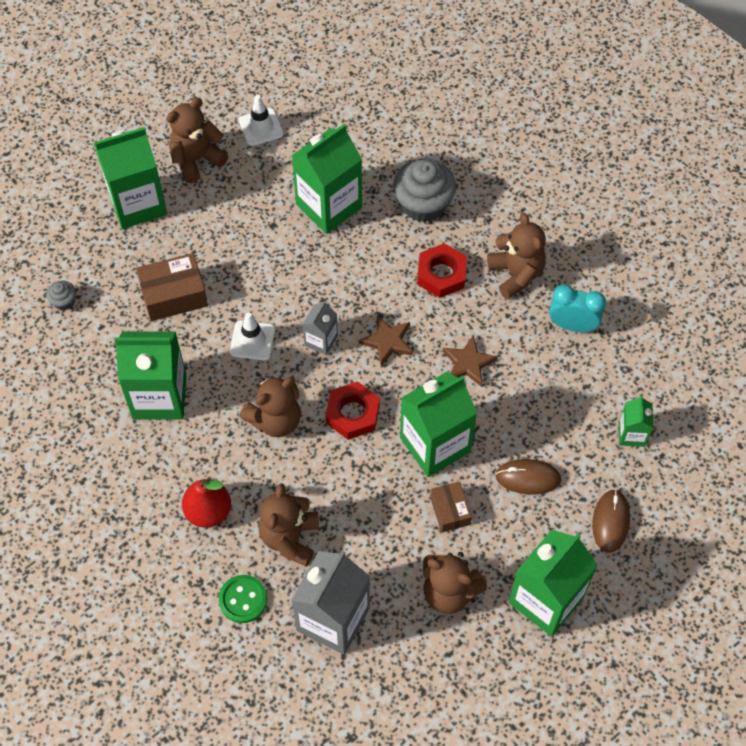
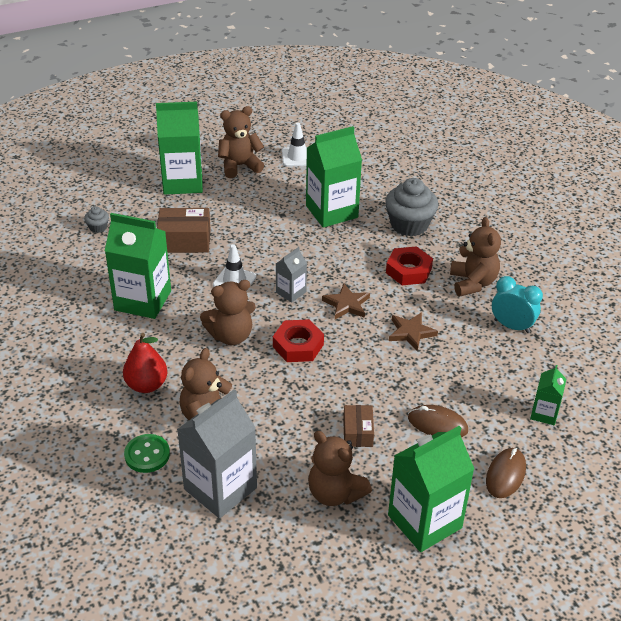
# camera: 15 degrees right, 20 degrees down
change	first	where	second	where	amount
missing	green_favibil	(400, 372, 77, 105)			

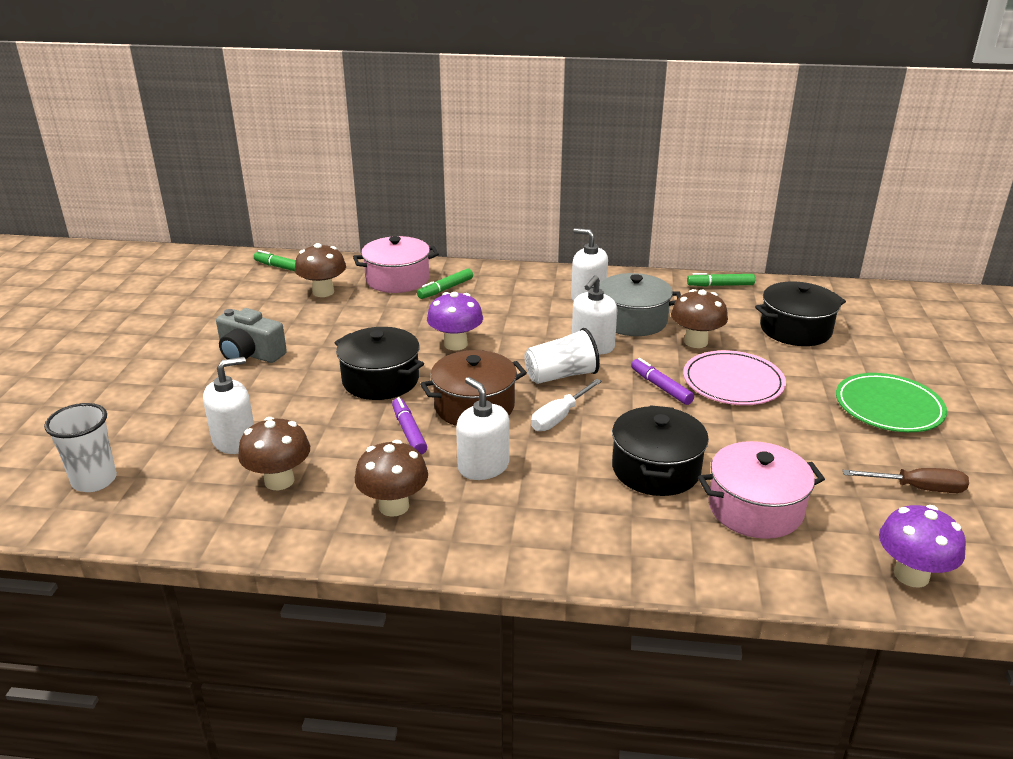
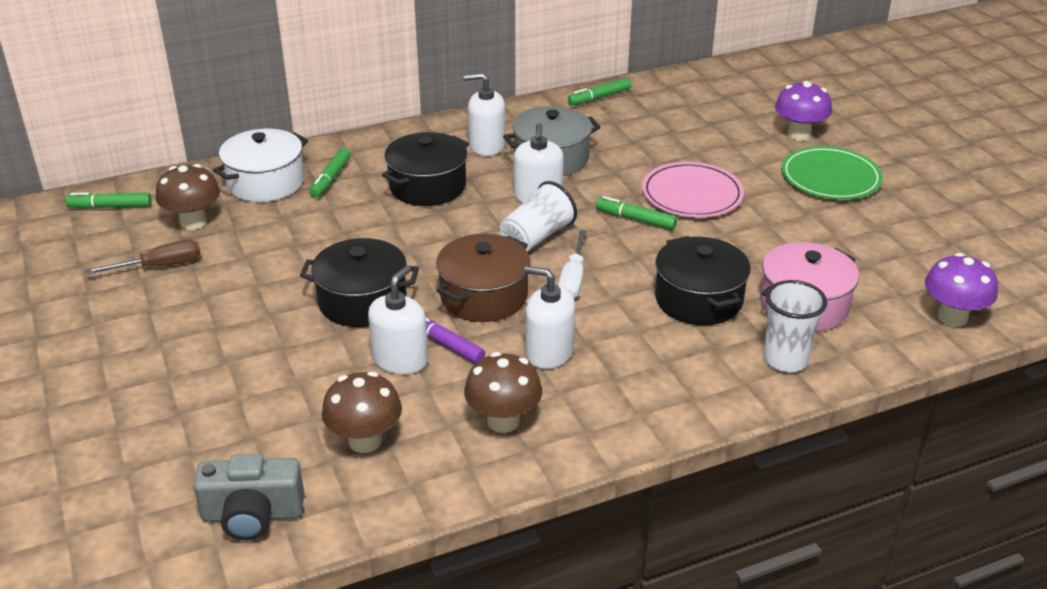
# camera: 30 degrees left, 5 degrees up
change	first	where	second	where	amount
missing	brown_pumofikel	(671, 289, 57, 59)			
relocated	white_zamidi	(44, 403, 73, 89)		(763, 280, 64, 92)	
relocated	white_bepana	(203, 357, 51, 97)		(368, 265, 60, 109)	
relocated	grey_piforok	(216, 308, 71, 55)		(194, 454, 110, 86)	
relocated	purple_pumofikel	(427, 292, 56, 59)		(775, 81, 57, 60)	
relocated	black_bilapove	(755, 281, 91, 65)		(382, 132, 87, 74)	
relocated	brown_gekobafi	(842, 468, 127, 25)		(85, 240, 116, 35)	
colour	pink_bilapove	(353, 236, 86, 57)	white_bilapove	(213, 128, 95, 74)	
colour	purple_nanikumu	(631, 358, 63, 47)	green_nanikumu	(596, 196, 81, 34)	

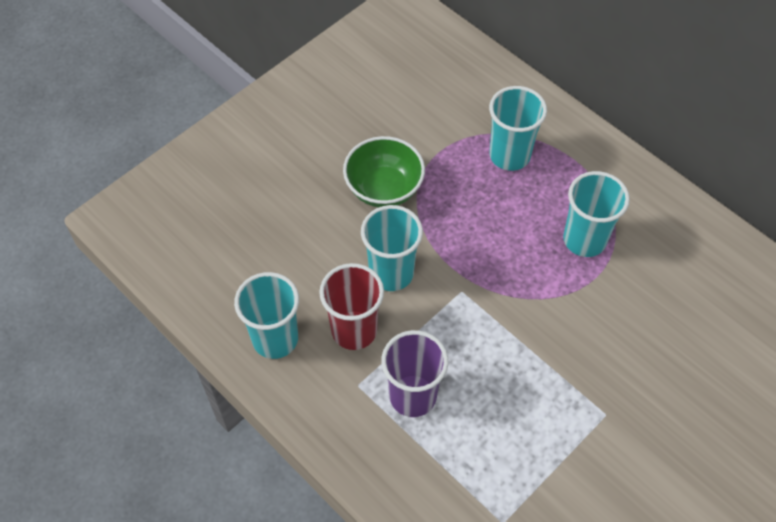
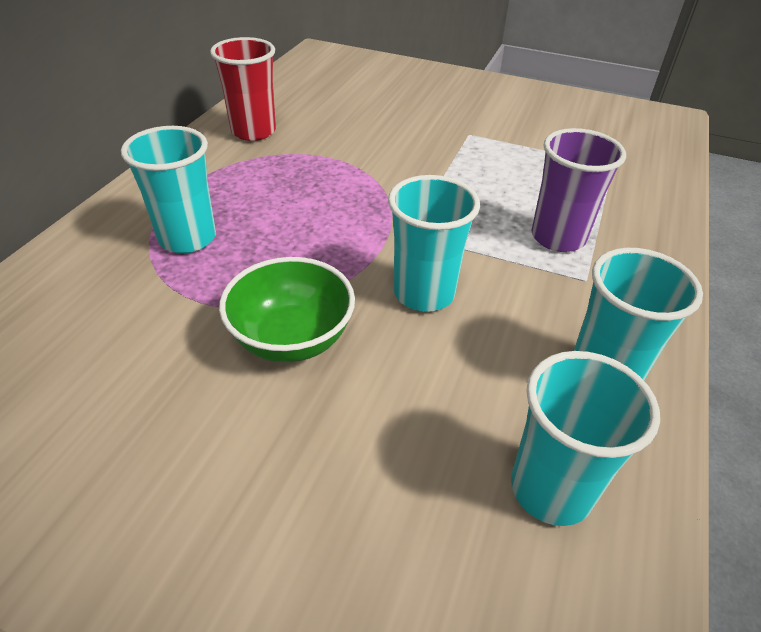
# camera: 115 degrees left, 15 degrees down
change	first	where	second	where	amount
relocated	red_zamidi	(319, 263, 65, 87)		(210, 37, 66, 104)	
relocated	turquoise_zamidi	(563, 171, 67, 86)		(511, 351, 149, 175)	

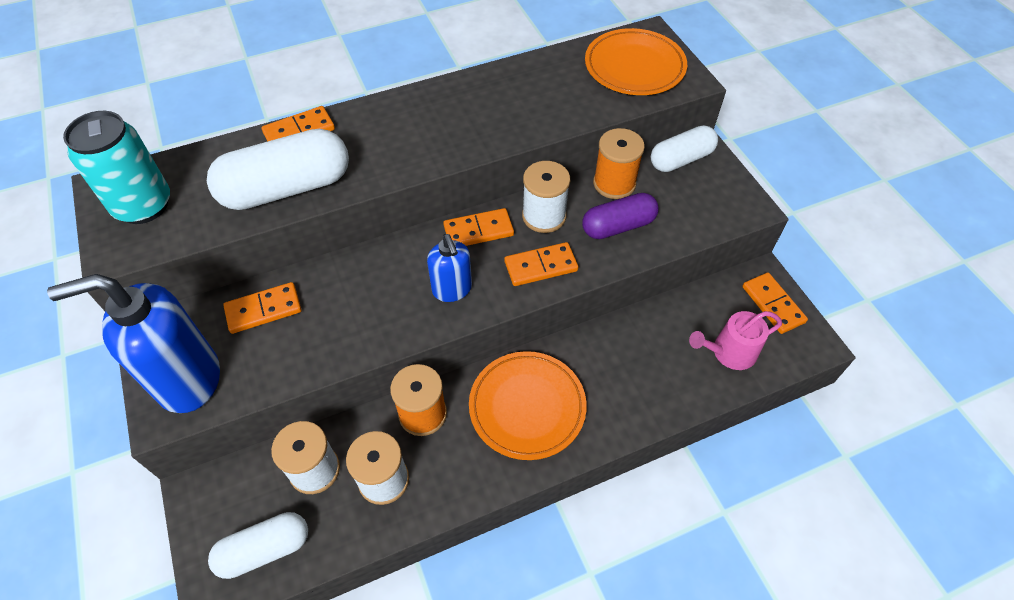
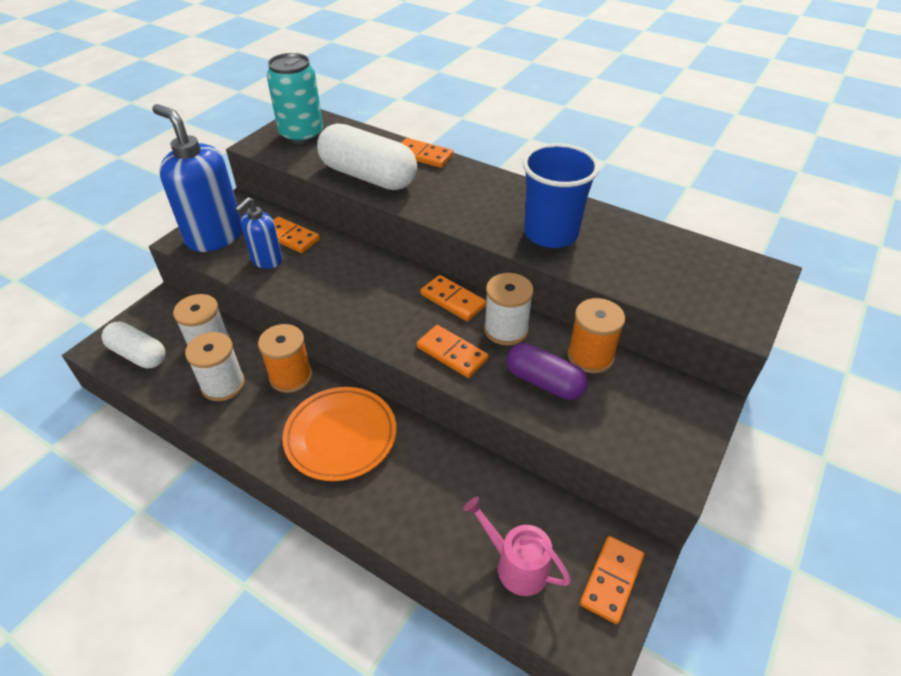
# camera: 55 degrees right, 10 degrees down
change	first	where	second	where	amount
missing	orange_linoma	(585, 28, 102, 67)			
missing	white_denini	(651, 125, 67, 47)			
appeared			blue_zamidi	(523, 143, 77, 105)	
relocated	blue_bepana	(427, 234, 45, 68)		(235, 197, 48, 72)	

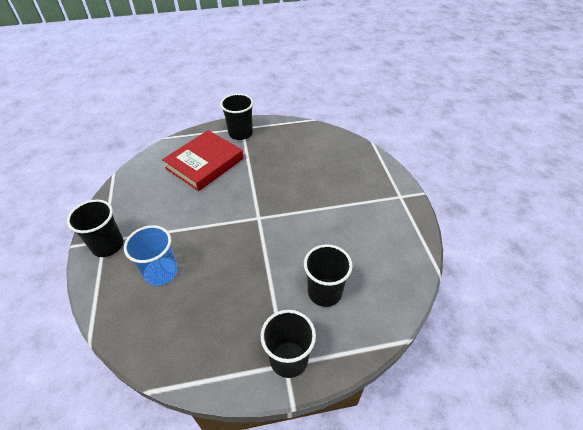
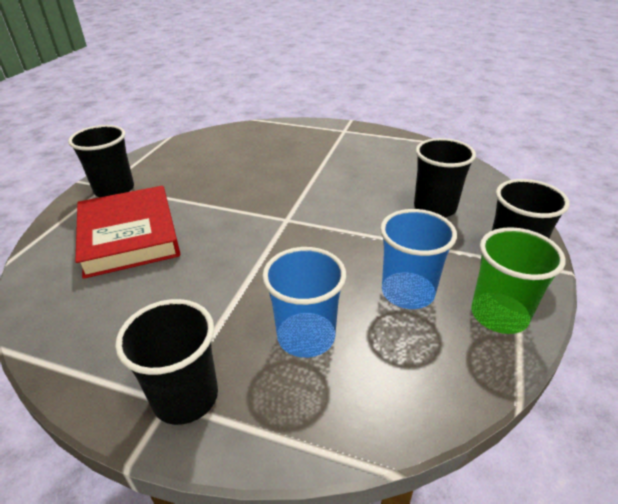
# camera: 60 degrees left, 10 degrees down
change	first	where	second	where	amount
appeared			blue_zamidi	(380, 209, 77, 100)	
appeared			green_zamidi	(471, 227, 94, 107)	

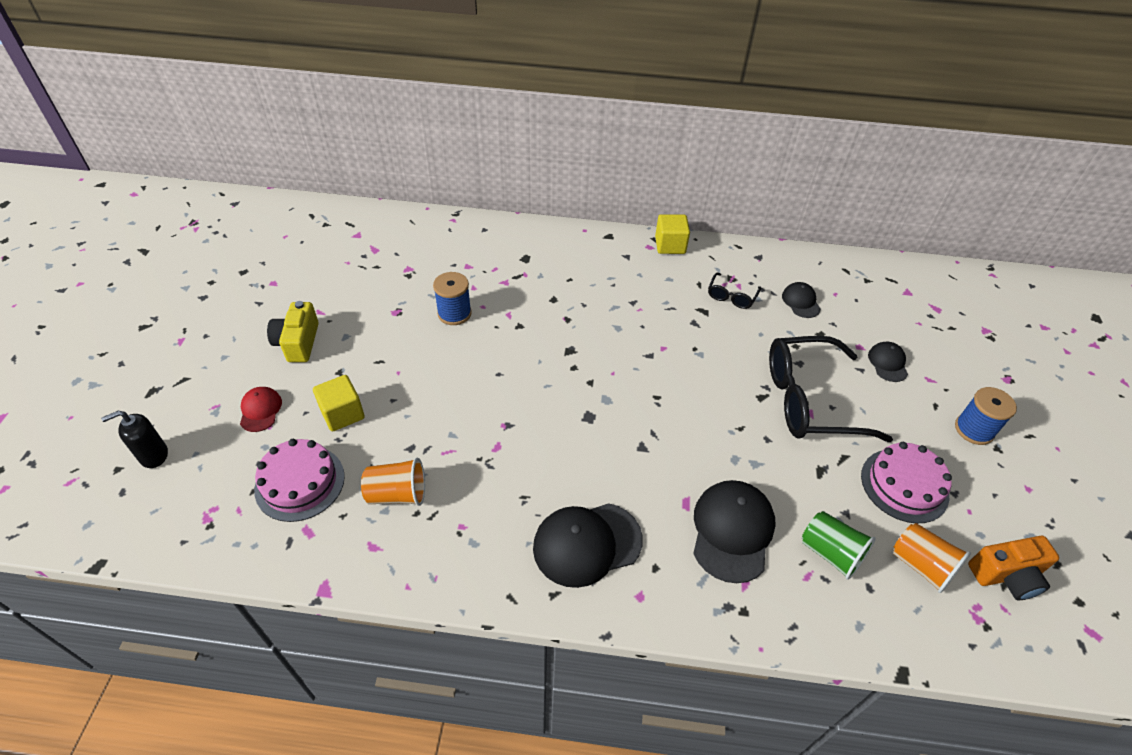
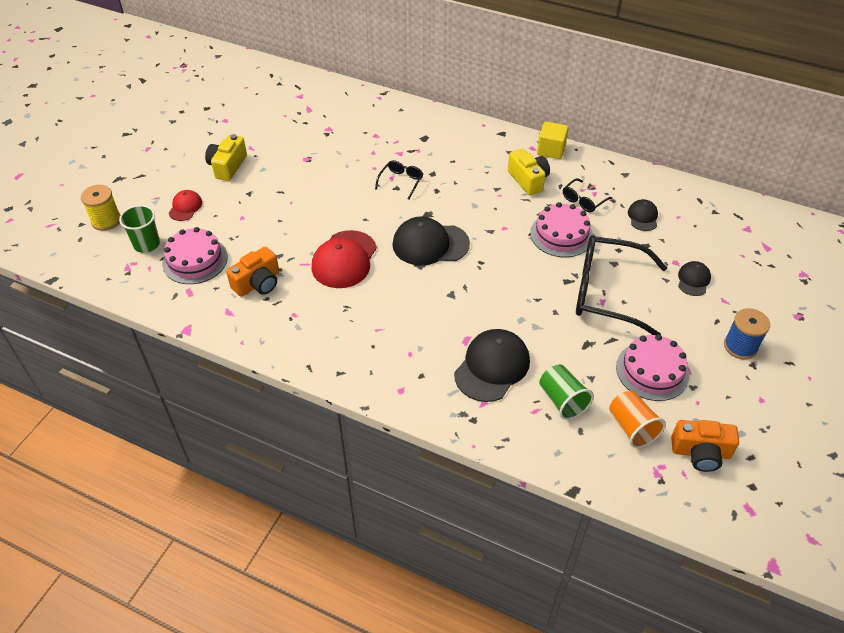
# camera: 20 degrees right, 0 degrees up
change	first	where	second	where	amount
missing	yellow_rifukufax	(313, 375, 52, 56)			
missing	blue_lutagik	(433, 272, 39, 53)			
appeared			green_zamidi	(119, 205, 41, 48)	
appeared			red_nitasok	(312, 230, 65, 58)	
appeared			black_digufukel	(375, 160, 48, 40)	
appeared			yellow_piforok	(508, 149, 42, 47)	
appeared			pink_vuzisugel	(530, 202, 63, 55)	
relocated	black_nitasok	(533, 503, 110, 85)		(392, 216, 78, 50)	
exchanged	black_bepana	(101, 411, 67, 57)	yellow_lutagik	(81, 185, 39, 46)	
exchanged	orange_zamidi	(361, 458, 64, 48)	orange_piforok	(226, 247, 53, 50)	

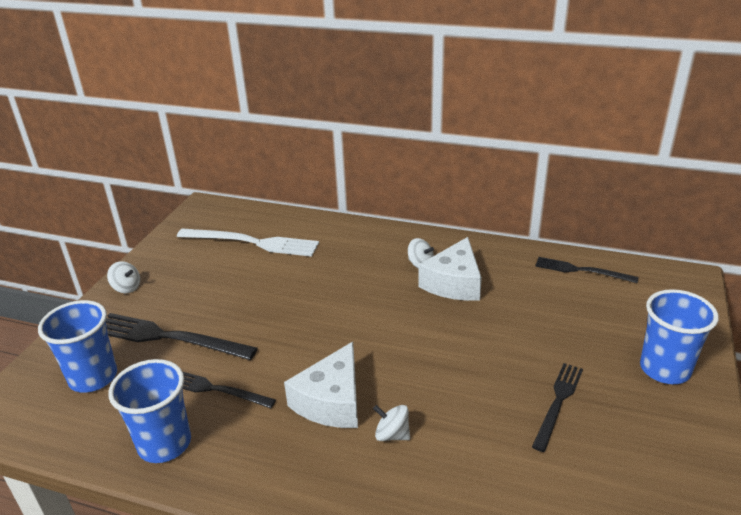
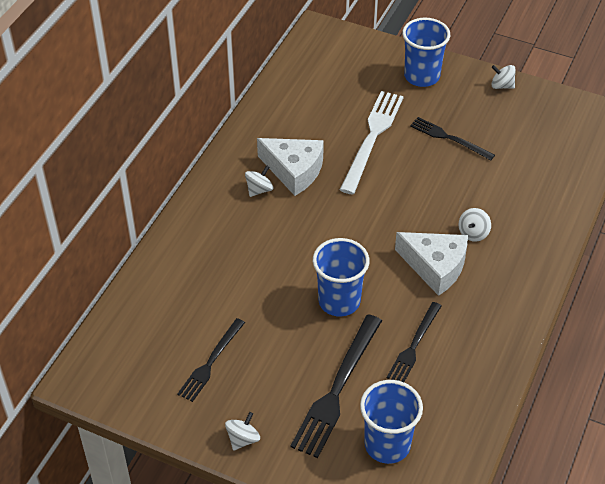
# camera: 85 degrees left, 15 degrees up
change	first	where	second	where	amount
appeared			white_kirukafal	(491, 65, 25, 24)	
relocated	blue_zamidi	(108, 359, 83, 104)		(313, 238, 56, 79)	
relocated	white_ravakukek	(177, 229, 142, 28)		(340, 91, 64, 103)	
relocated	black_ravakukek	(535, 257, 104, 26)		(177, 318, 68, 84)	

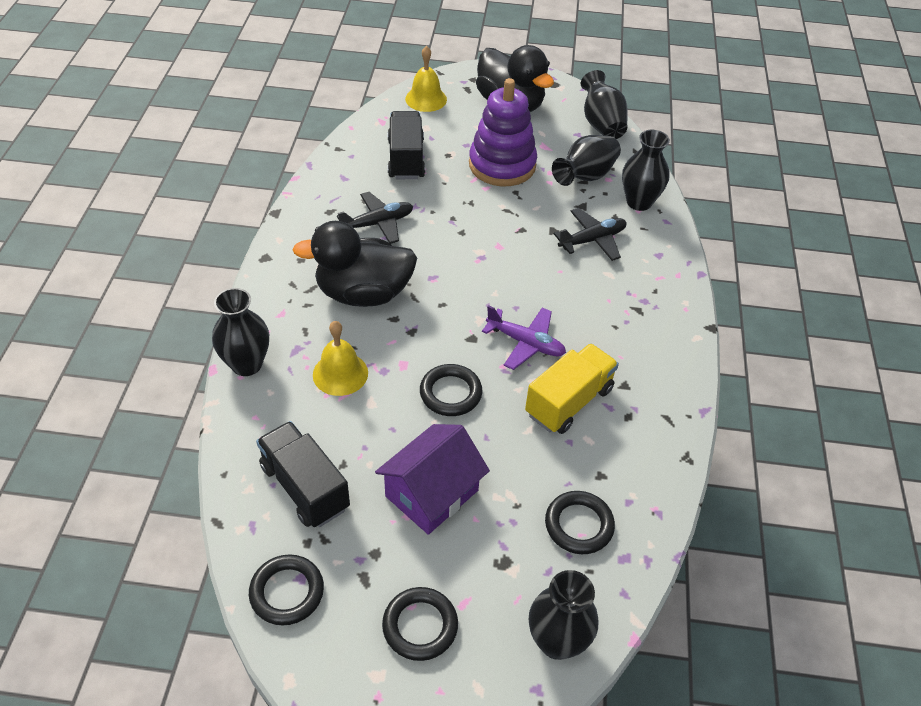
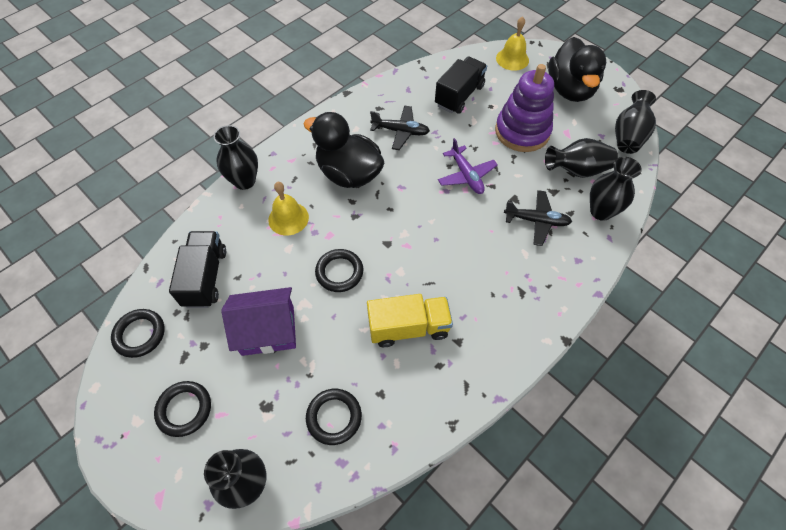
# camera: 40 degrees right, 10 degrees up
change	first	where	second	where	amount
relocated	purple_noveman	(482, 305, 84, 65)		(438, 138, 60, 56)	

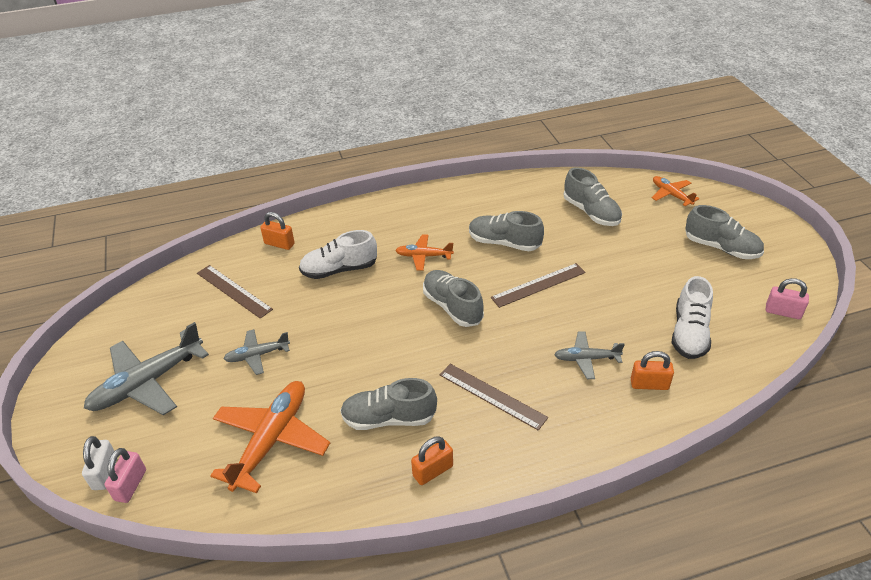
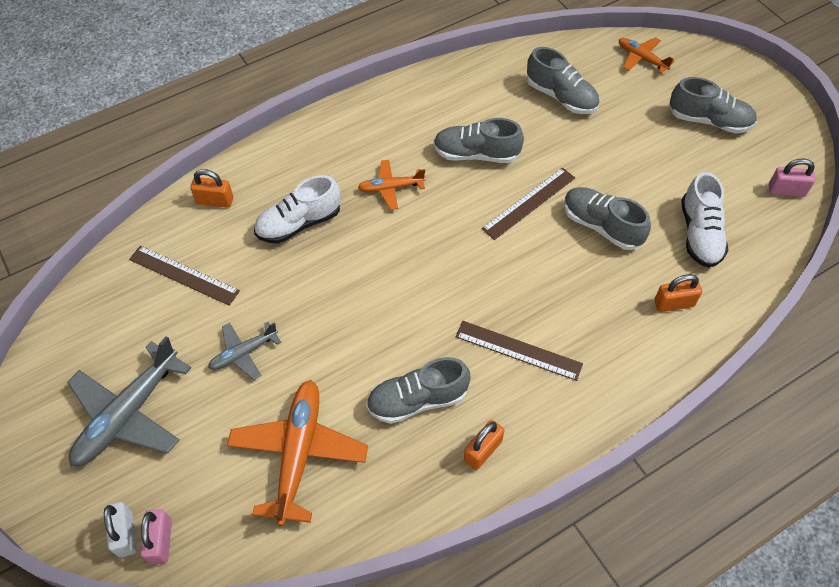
# camera: 15 degrees left, 15 degrees up
change	first	where	second	where	amount
missing	grey_noveman	(554, 331, 71, 48)			
relocated	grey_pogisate	(423, 270, 61, 57)		(564, 187, 87, 63)	

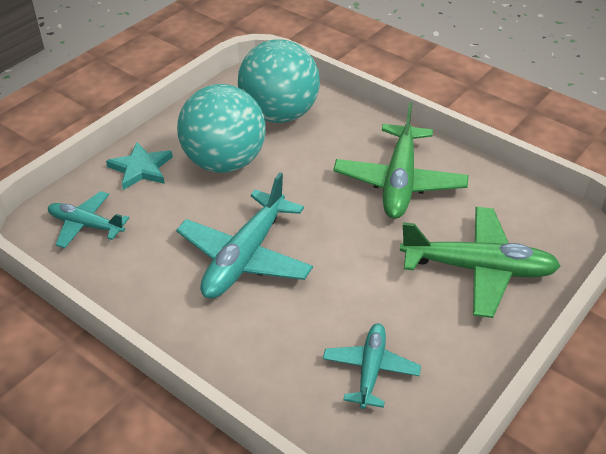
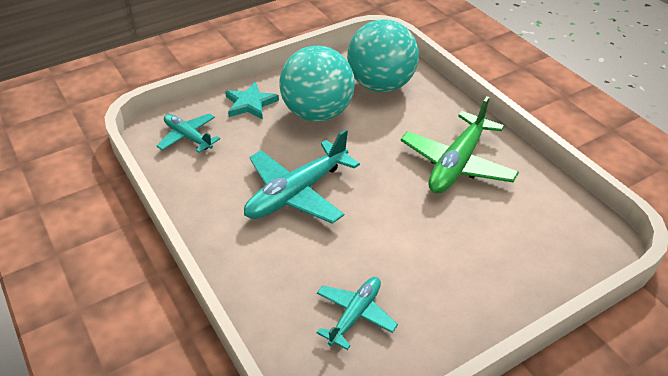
# camera: 20 degrees right, 0 degrees up
change	first	where	second	where	amount
missing	green_noveman	(400, 207, 161, 111)			

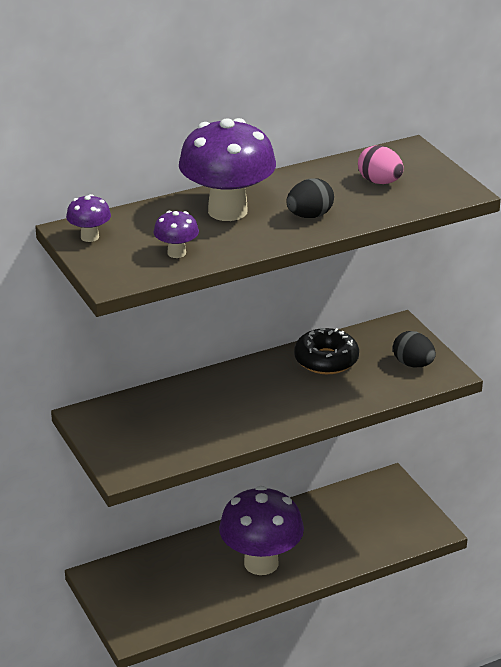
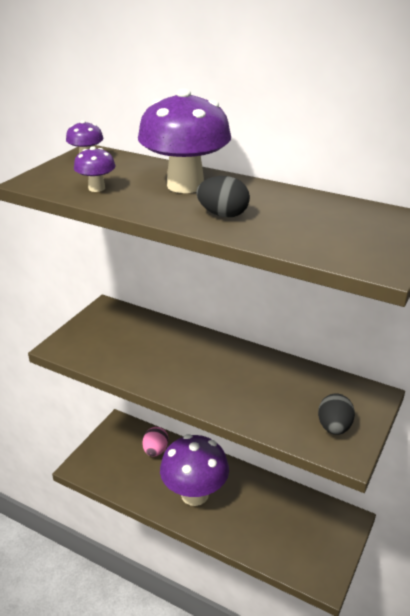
# camera: 55 degrees right, 0 degrees up
change	first	where	second	where	amount
missing	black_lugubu	(294, 328, 65, 46)			
relocated	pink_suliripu	(358, 145, 46, 39)		(143, 427, 25, 30)	

